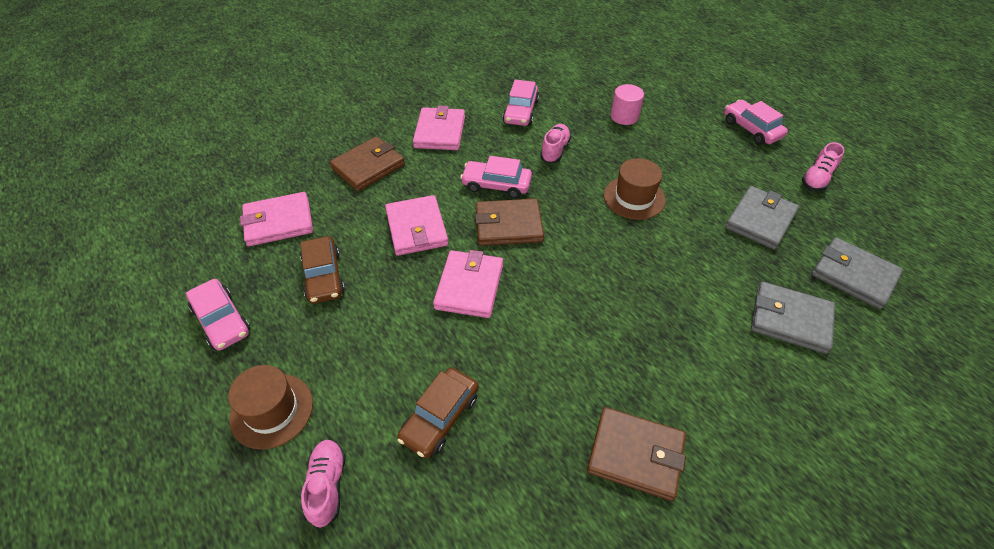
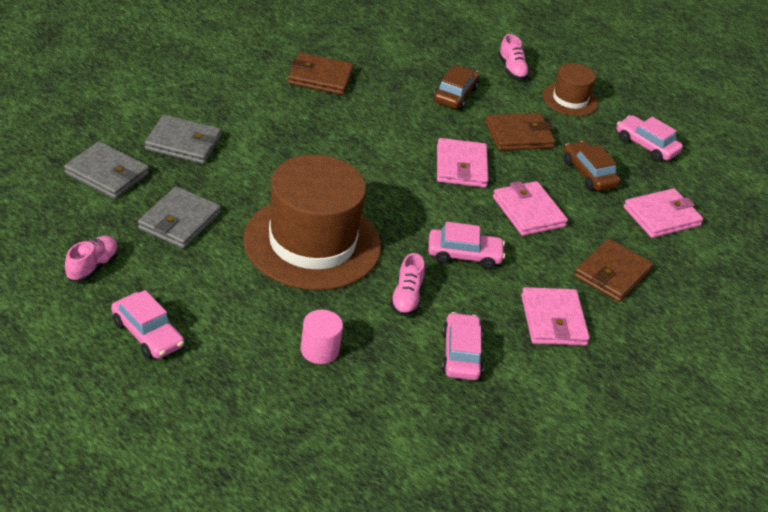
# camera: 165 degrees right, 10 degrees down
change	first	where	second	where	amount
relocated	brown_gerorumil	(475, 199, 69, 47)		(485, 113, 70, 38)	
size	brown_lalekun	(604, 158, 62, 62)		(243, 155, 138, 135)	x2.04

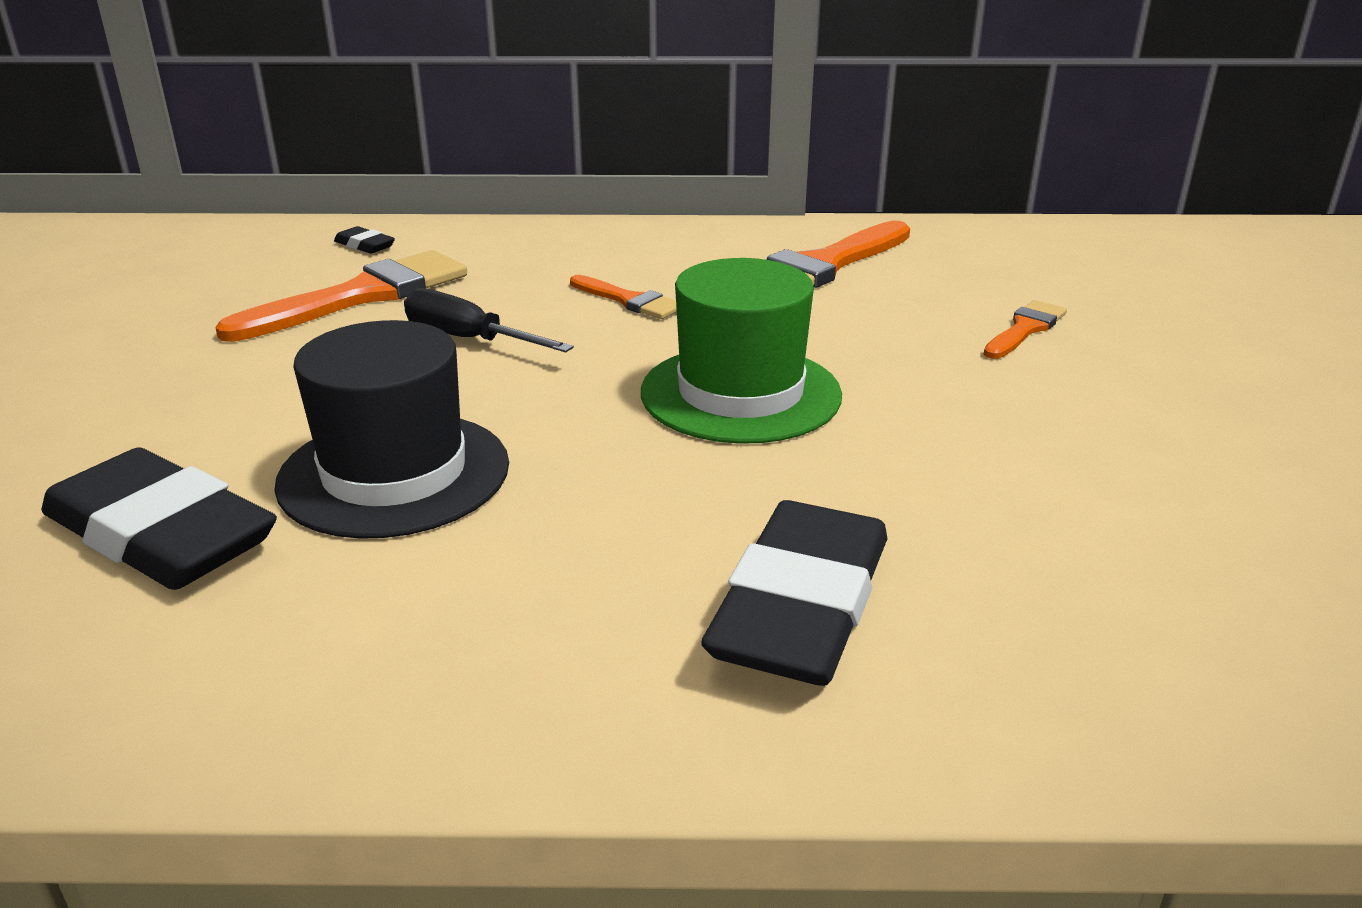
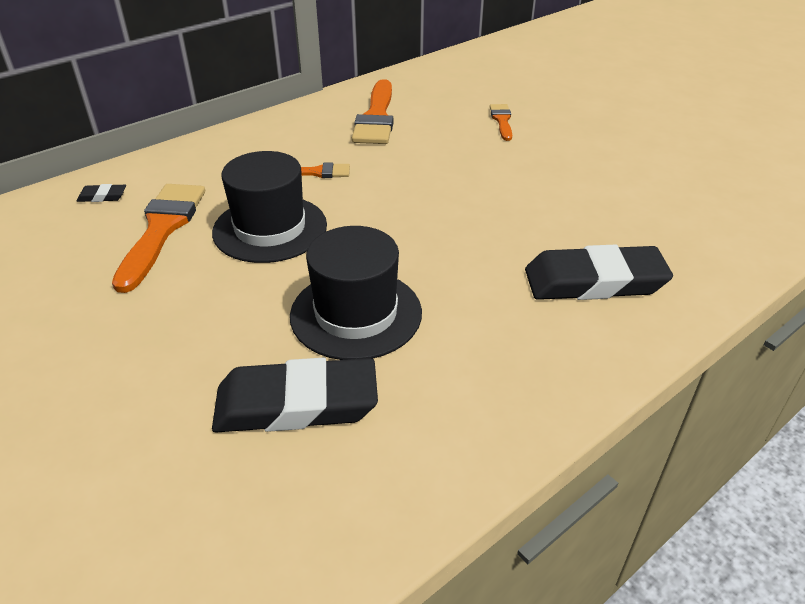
# camera: 40 degrees left, 10 degrees up
change	first	where	second	where	amount
missing	green_lalekun	(641, 258, 201, 186)			
exchanged	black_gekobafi	(404, 288, 170, 64)	black_lalekun	(212, 151, 115, 112)	
spun	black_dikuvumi	(701, 500, 186, 186)		(525, 244, 148, 56)	75 degrees counterclockwise

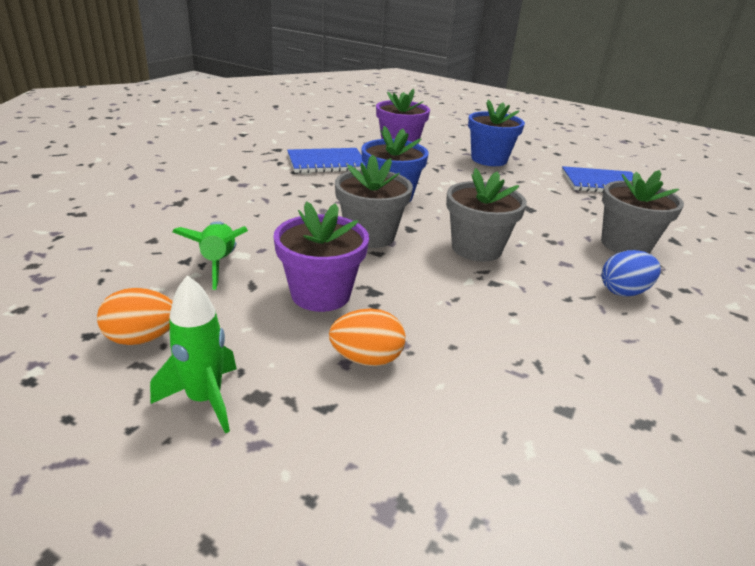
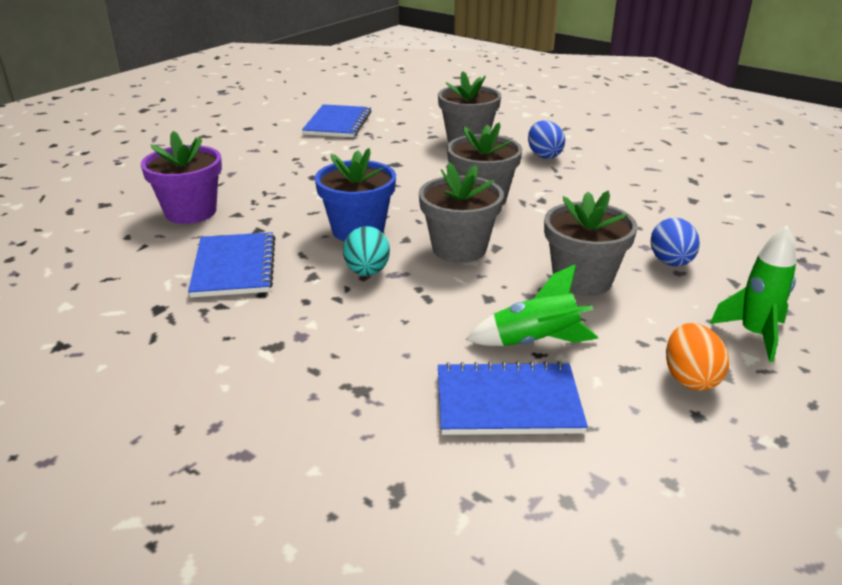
# camera: 80 degrees left, 0 degrees up
change	first	where	second	where	amount
missing	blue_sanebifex	(468, 99, 57, 67)			
appeared			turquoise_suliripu	(343, 226, 47, 50)	
appeared			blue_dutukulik	(438, 361, 150, 74)	
colour	purple_sanebifex	(274, 201, 95, 111)	grey_sanebifex	(544, 191, 93, 105)	
colour	orange_suliripu	(329, 308, 76, 58)	blue_suliripu	(650, 218, 50, 48)	

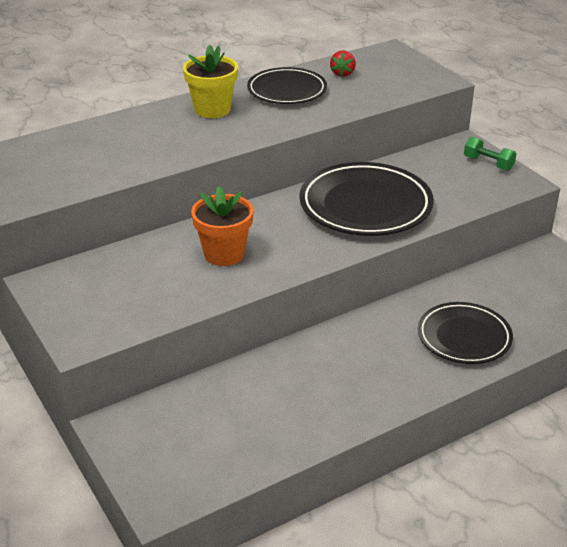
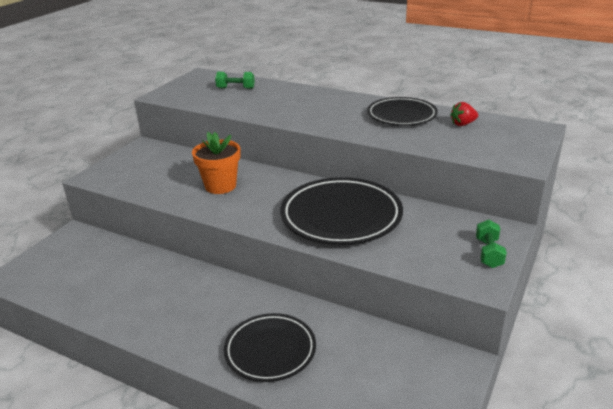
# camera: 60 degrees right, 5 degrees down
change	first	where	second	where	amount
missing	yellow_sanebifex	(183, 45, 55, 73)			
appeared			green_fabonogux	(215, 72, 40, 17)	

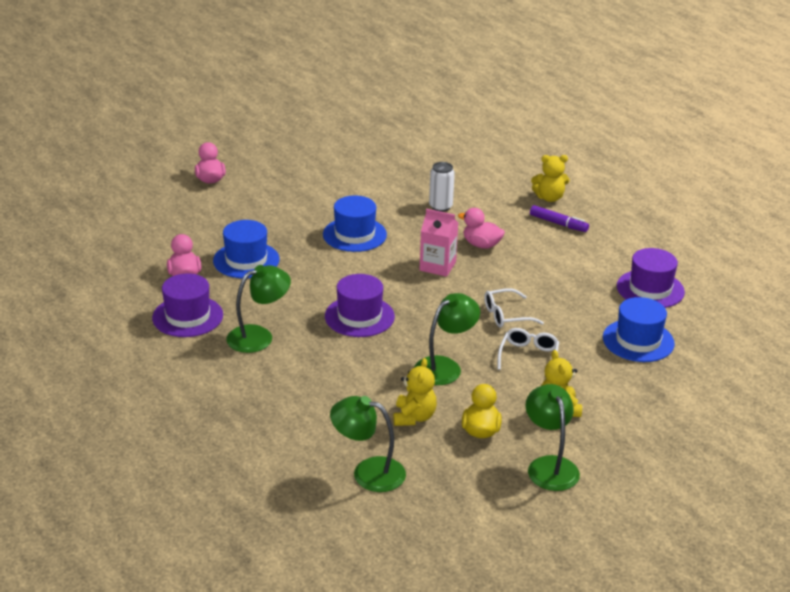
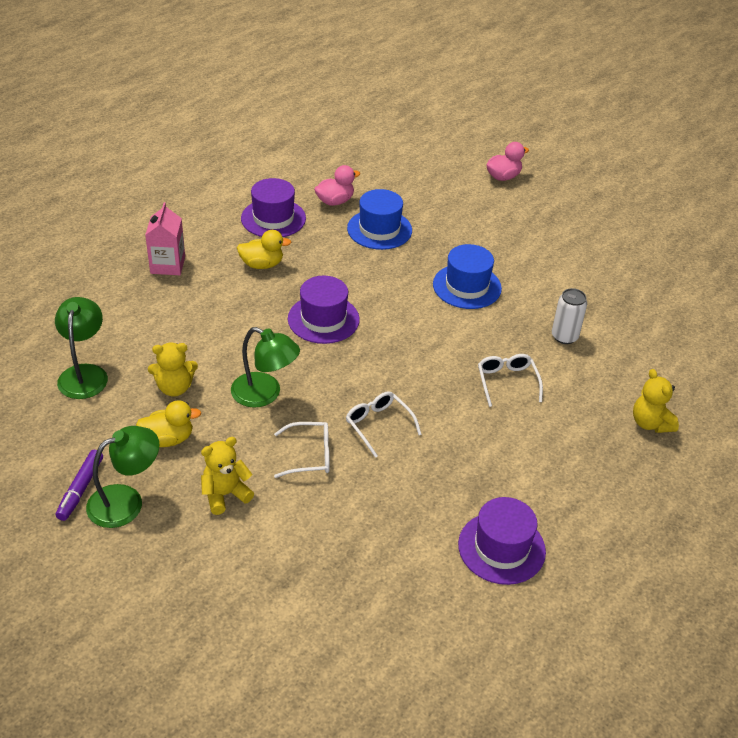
# camera: 70 degrees right, 10 degrees up
change	first	where	second	where	amount
missing	blue_lalekun	(603, 297, 72, 65)			
relocated	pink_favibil	(420, 209, 38, 68)		(145, 202, 40, 73)	
relocated	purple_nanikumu	(530, 205, 59, 27)		(55, 450, 48, 71)	
exchanged	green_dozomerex	(226, 265, 65, 88)	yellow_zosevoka	(237, 230, 54, 39)	
exchanged	pink_zosevoka	(458, 208, 47, 41)	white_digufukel	(478, 354, 65, 53)	

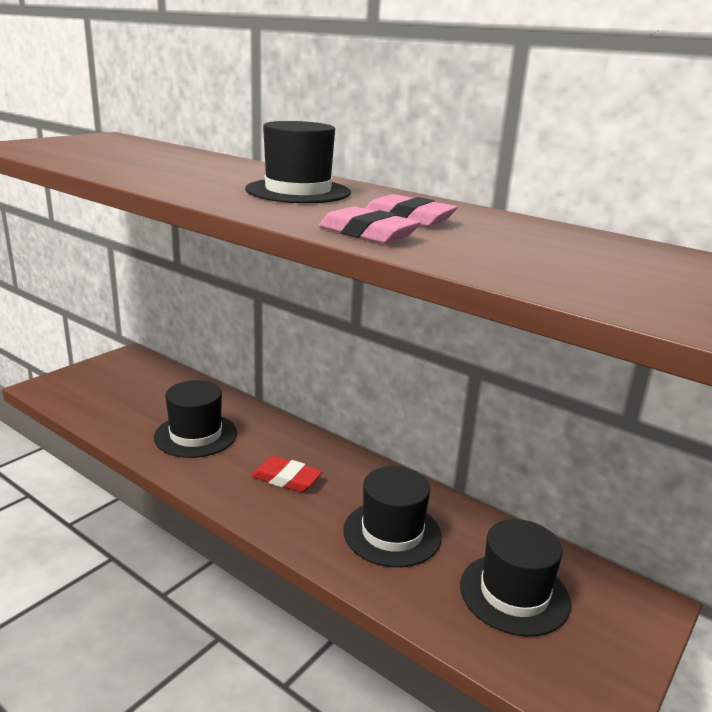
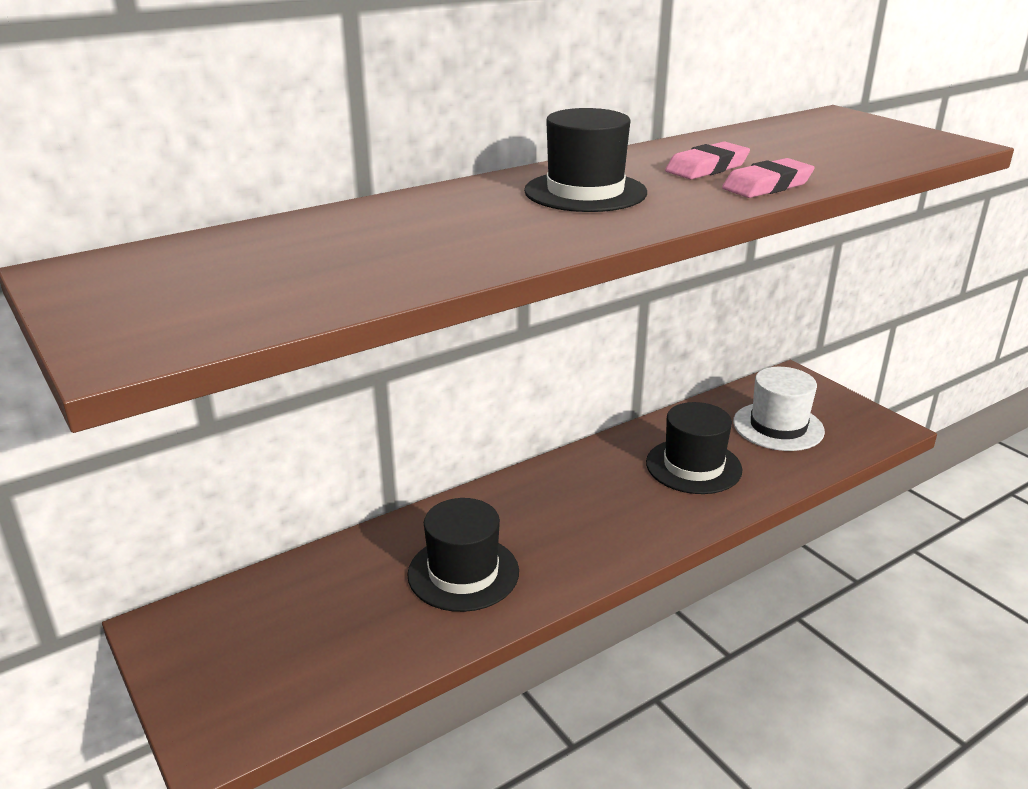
# camera: 70 degrees left, 5 degrees up
change	first	where	second	where	amount
missing	red_dikuvumi	(251, 456, 72, 36)			
colour	black_lalekun	(460, 519, 111, 118)	white_lalekun	(733, 367, 92, 84)	

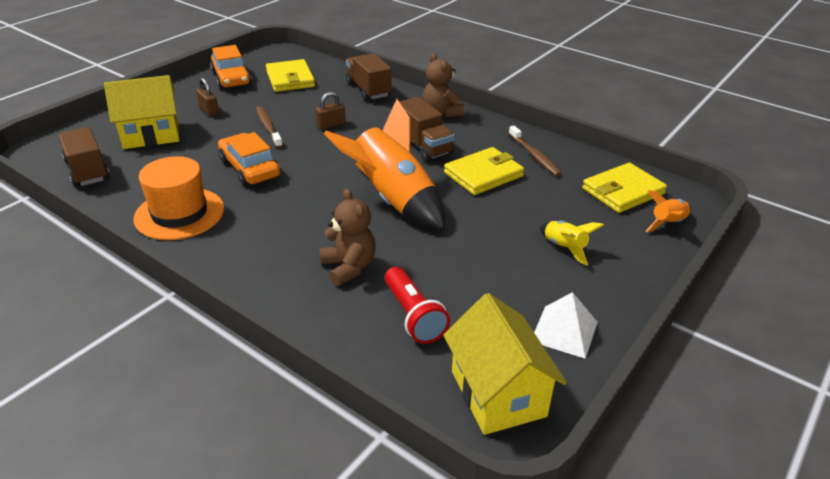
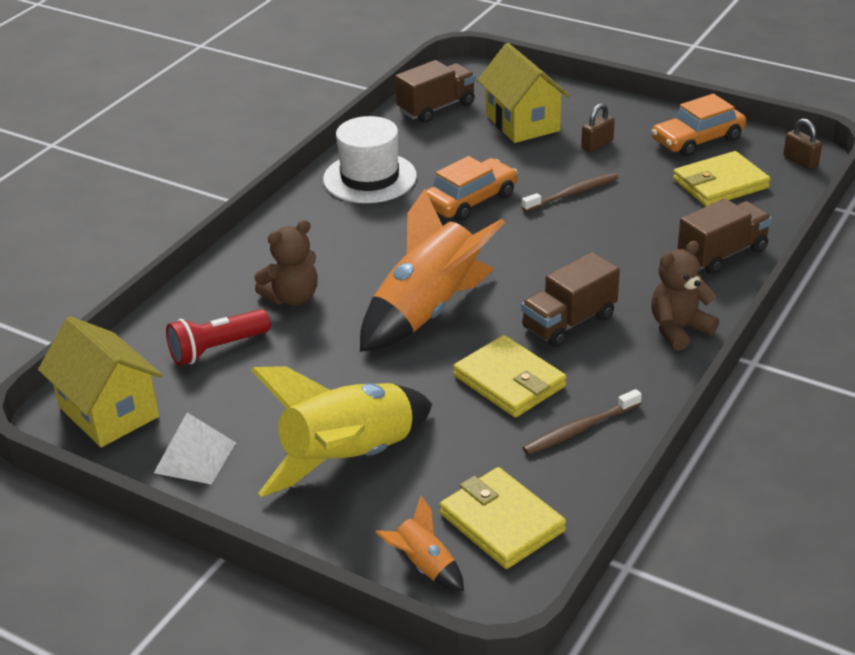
# camera: 85 degrees right, 0 degrees up
change	first	where	second	where	amount
relocated	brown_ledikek	(316, 92, 30, 38)		(783, 118, 39, 51)	
colour	orange_lalekun	(133, 156, 91, 84)	white_lalekun	(323, 116, 94, 87)	
spun	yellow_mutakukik	(443, 293, 124, 142)		(38, 316, 125, 131)	75 degrees clockwise
size	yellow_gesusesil	(540, 221, 64, 44)		(251, 366, 181, 131)	x2.22

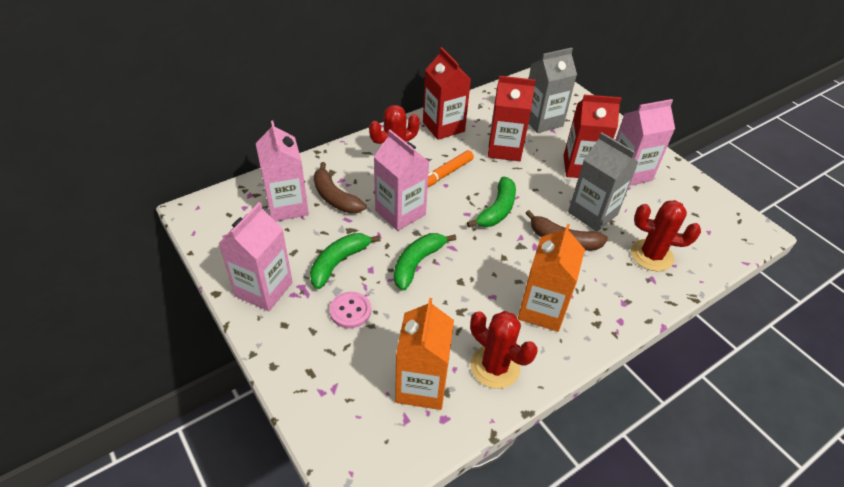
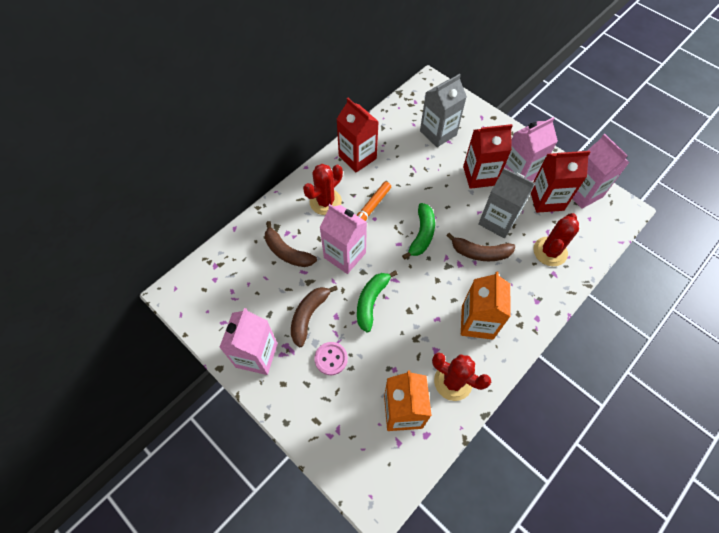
# camera: 10 degrees left, 15 degrees up
change	first	where	second	where	amount
relocated	pink_favibil	(256, 121, 53, 100)		(572, 134, 58, 75)	
relocated	red_favibil	(488, 76, 48, 85)		(531, 151, 59, 62)	
colour	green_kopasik	(310, 233, 71, 56)	brown_kopasik	(291, 286, 47, 61)	
spun	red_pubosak	(631, 200, 70, 71)		(534, 213, 45, 53)	60 degrees counterclockwise

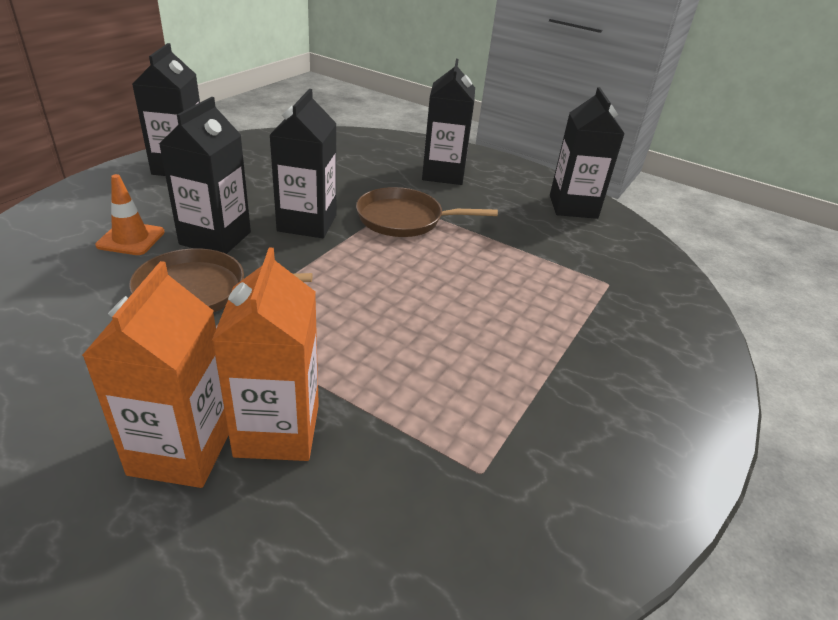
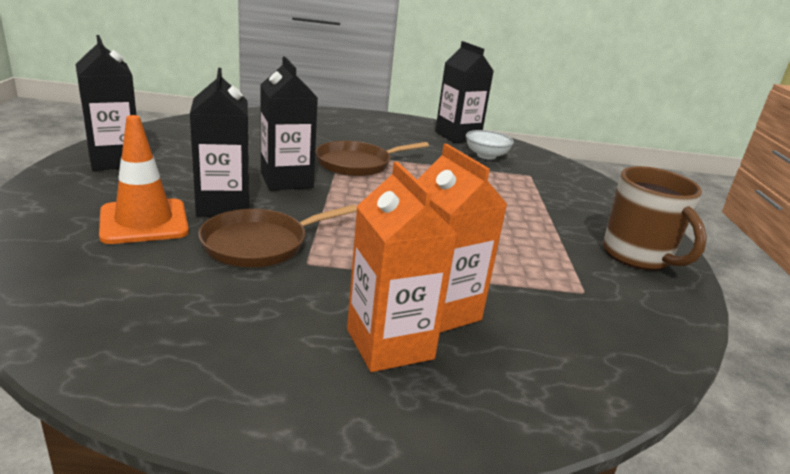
# camera: 30 degrees left, 10 degrees down
change	first	where	second	where	amount
missing	black_favibil	(422, 59, 53, 126)			
appeared			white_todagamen	(466, 130, 48, 30)	
appeared			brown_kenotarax	(603, 166, 104, 104)	
size	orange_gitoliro	(95, 174, 70, 81)		(99, 115, 90, 129)	x1.52

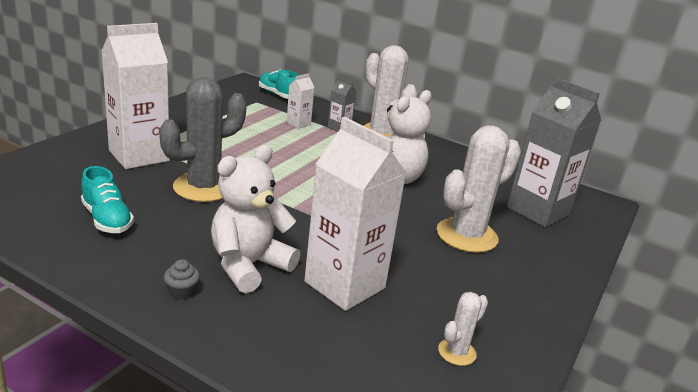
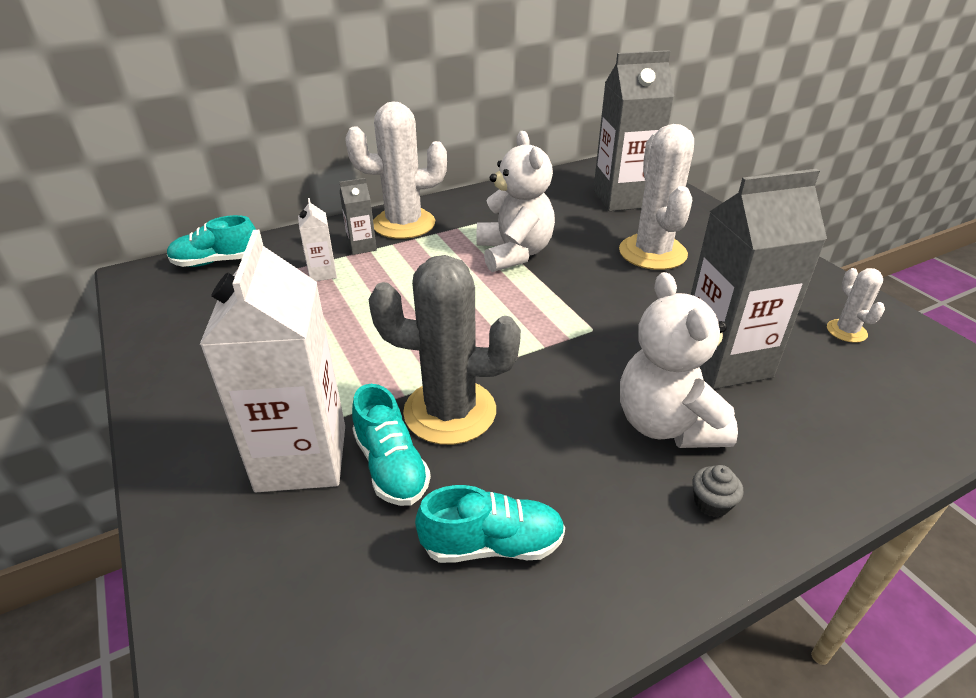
# camera: 55 degrees left, 10 degrees up
change	first	where	second	where	amount
appeared			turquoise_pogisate	(352, 384, 79, 122)	
colour	white_favibil	(304, 117, 103, 194)	grey_favibil	(691, 169, 136, 220)	
spun	grey_pubosak	(159, 77, 88, 125)		(369, 255, 152, 190)	75 degrees counterclockwise

